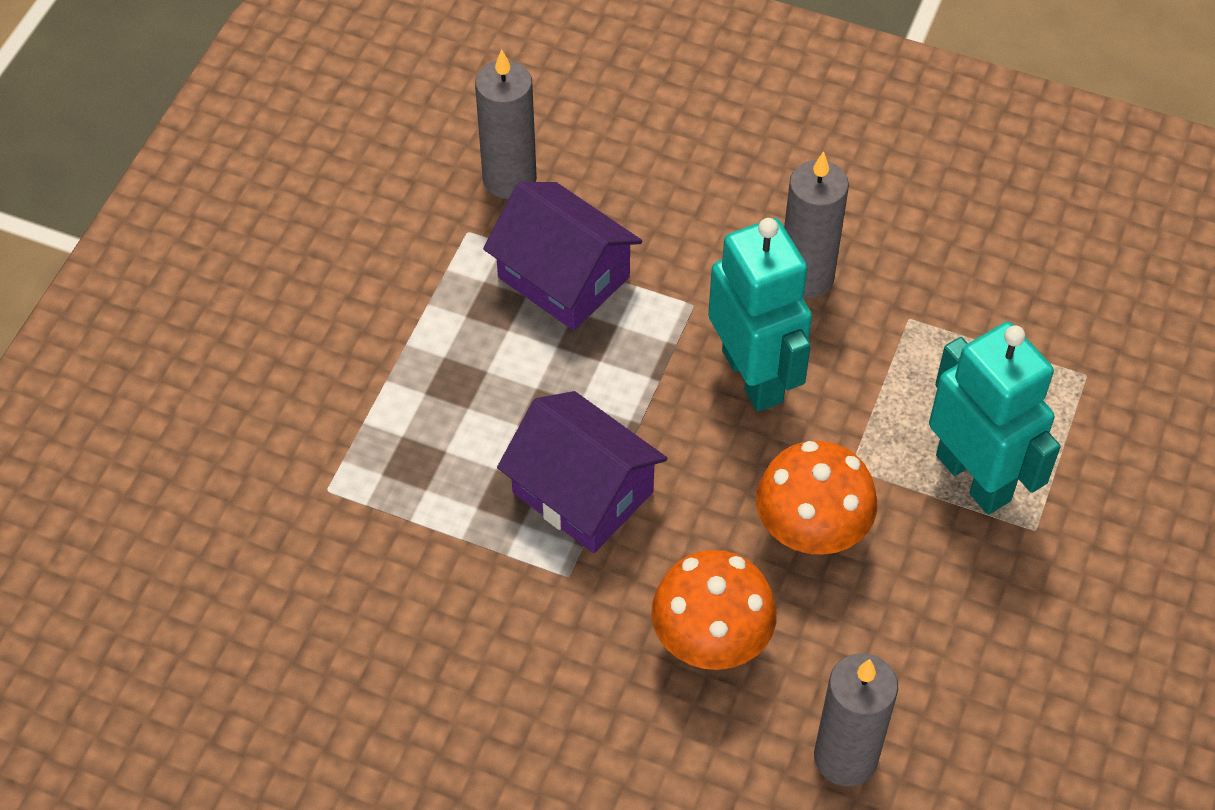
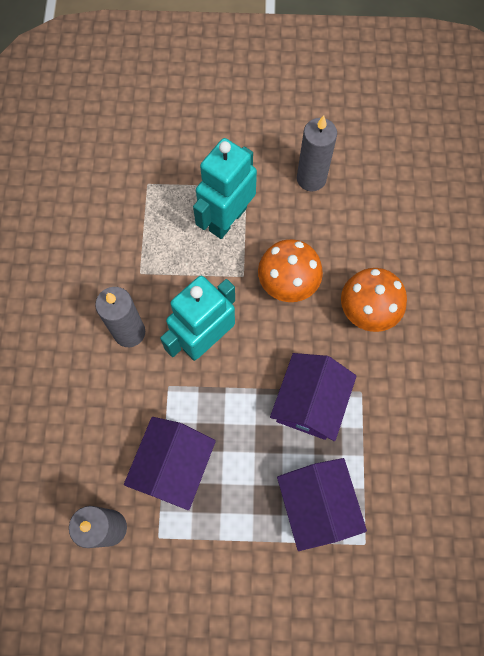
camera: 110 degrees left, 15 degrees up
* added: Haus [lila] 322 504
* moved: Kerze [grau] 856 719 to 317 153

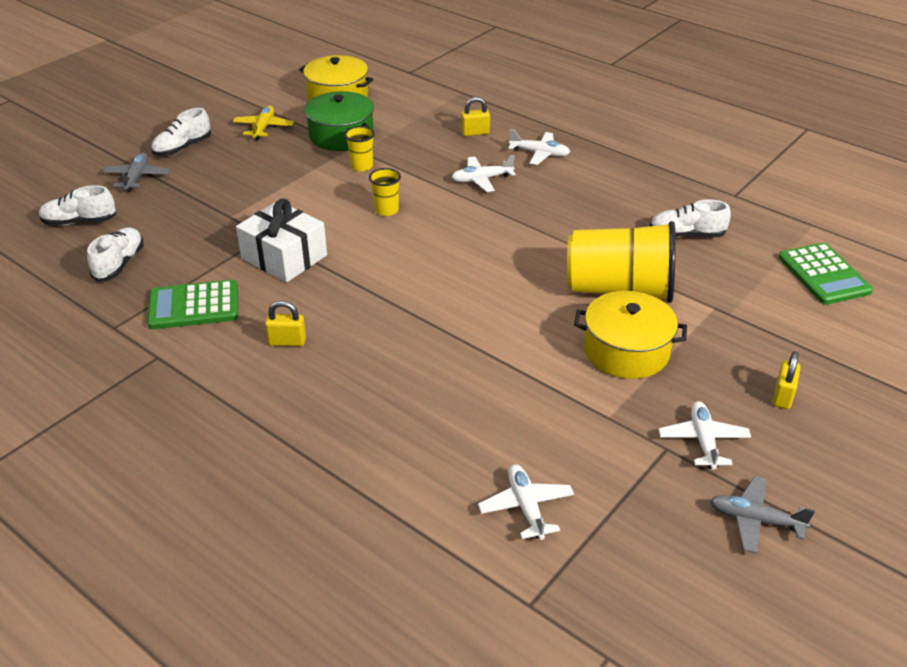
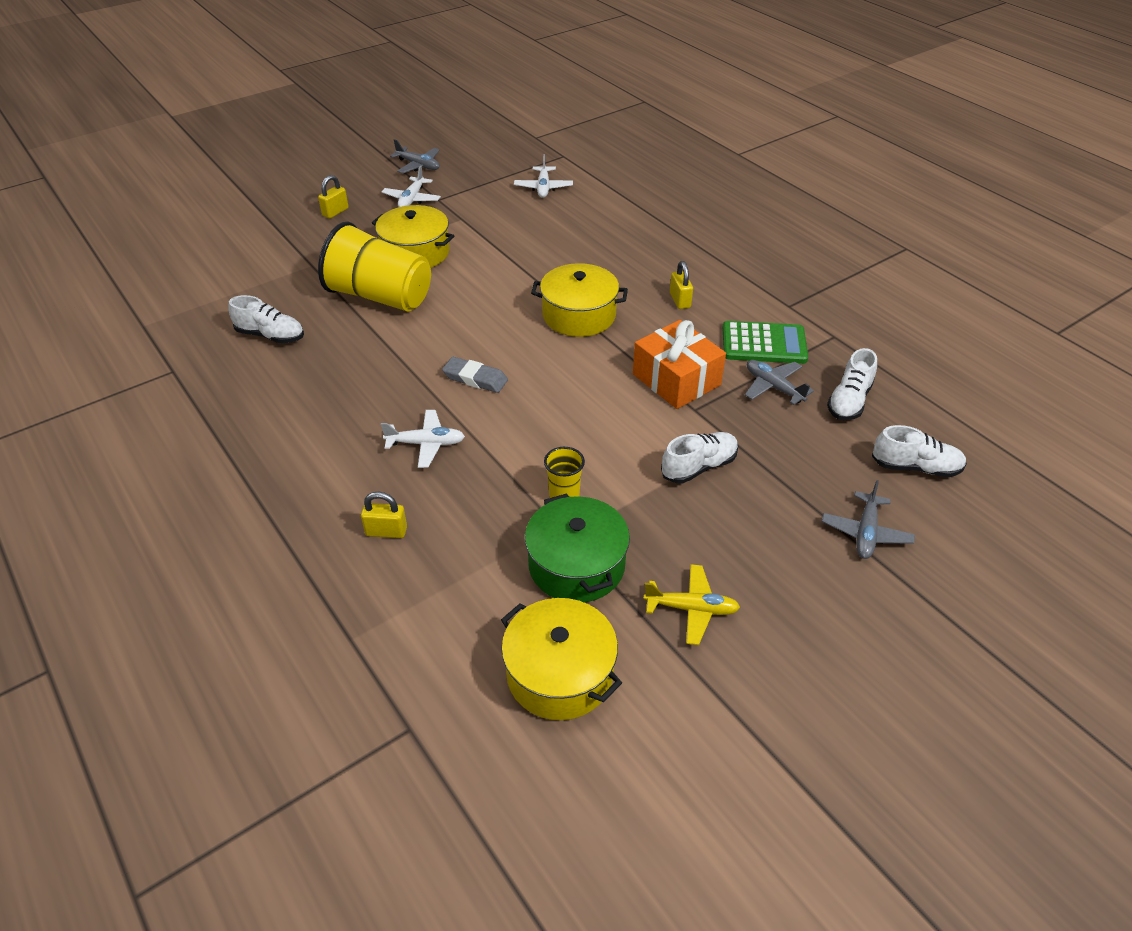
camera: 165 degrees left, 5 degrees up
* removed: Becher [gelb] 385 192
* removed: Flugzeug [weiß] 539 147
* removed: Taschenrechner [grün] 825 274
* added: Radiergummi [grau] 475 375
* added: Kochtopf [gelb] 579 300
* added: Flugzeug [grau] 779 382
* moved: Schuh [weiß] 181 132 to 699 458
* recoloured: Geschenk [weiß] 281 240 to Geschenk [orange] 679 364
* turned: Flugzeug [gelb] 263 122 = 692 604 105 degrees counterclockwise
* turned: Vorhängeschloss [gelb] 285 323 = 681 285 60 degrees clockwise

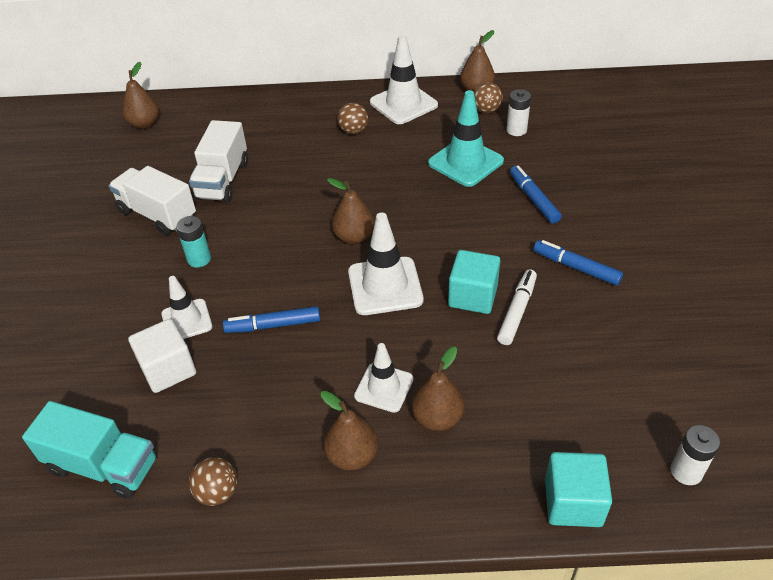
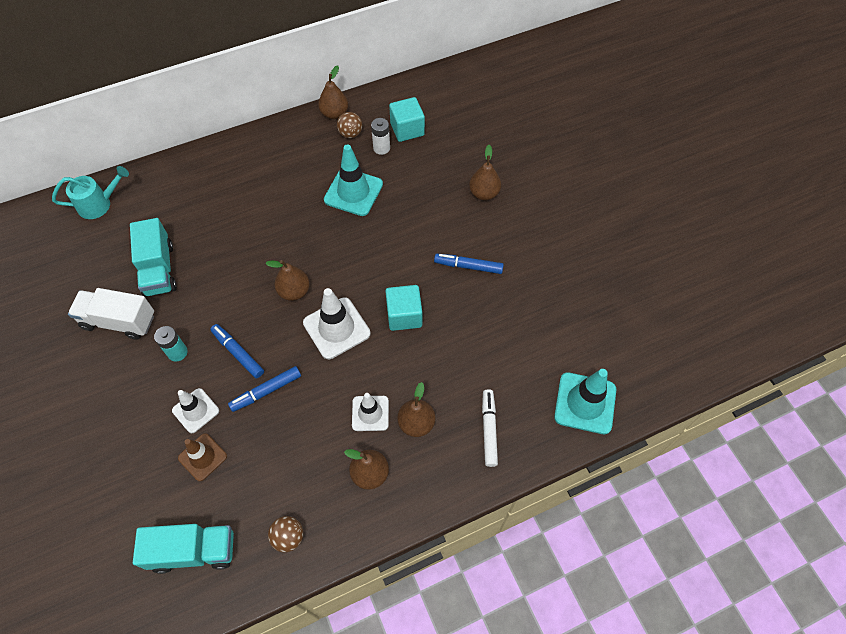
camera: 25 degrees left, 15 degrees up
* removed: Ball [braun] 352 118
* removed: Leitkegel [weiß] 404 79
* added: Gießkanne [türkis] 90 192
* moved: Birne [braun] 140 95 to 485 172
* moved: Filzstift [weiß] 517 307 to 490 428
* moved: Filzstift [blau] 536 194 to 237 351
* moved: Kubus [türkis] 578 489 to 407 119
* replaced: Kubus [weiß] 162 356 to Leitkegel [braun] 202 457
* replaced: Batterie [weiß] 695 455 to Leitkegel [türkis] 585 401
* recoloured: Lastwagen [weiß] 218 161 to Lastwagen [türkis] 153 257

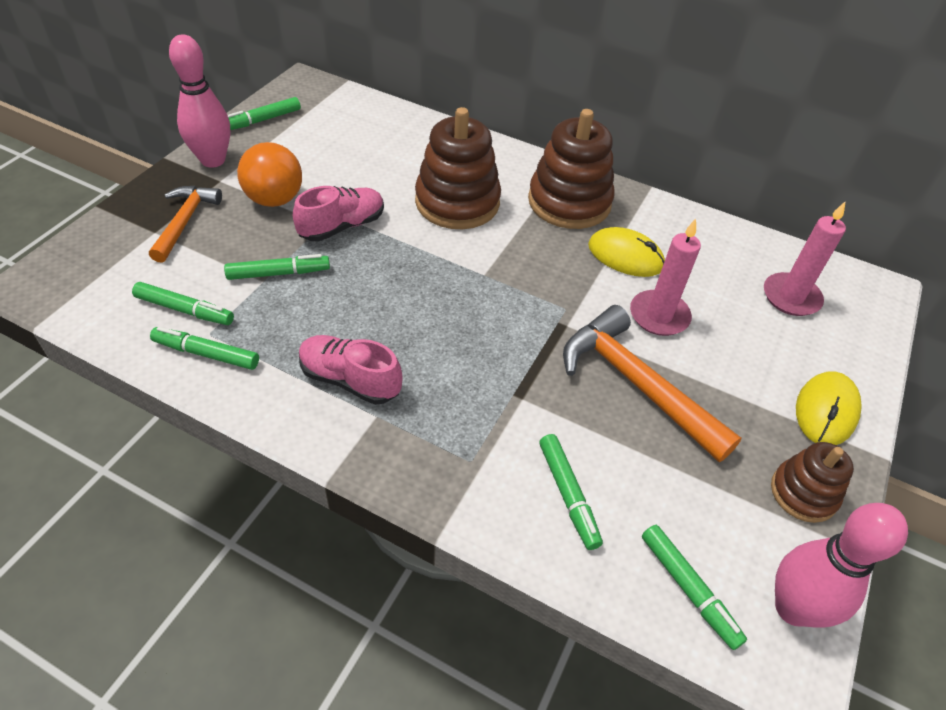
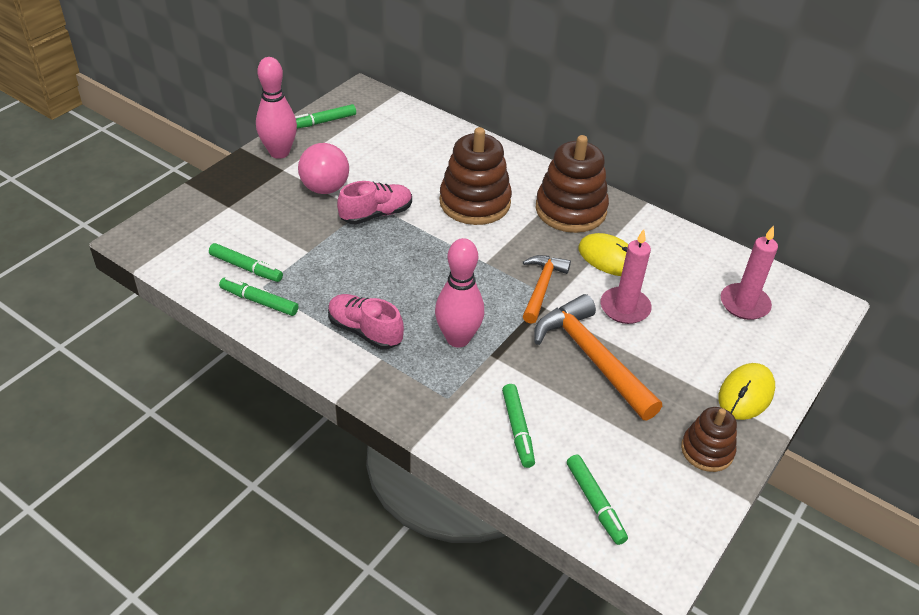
camera: 10 degrees right, 5 degrees down
* removed: Filzstift [grün] 277 267
* moved: Hammer [orange] 185 224 to 547 289
* moved: Bowlingkegel [rosa] 841 565 to 459 292
* recoloured: Ball [orange] 269 174 to Ball [rosa] 323 168

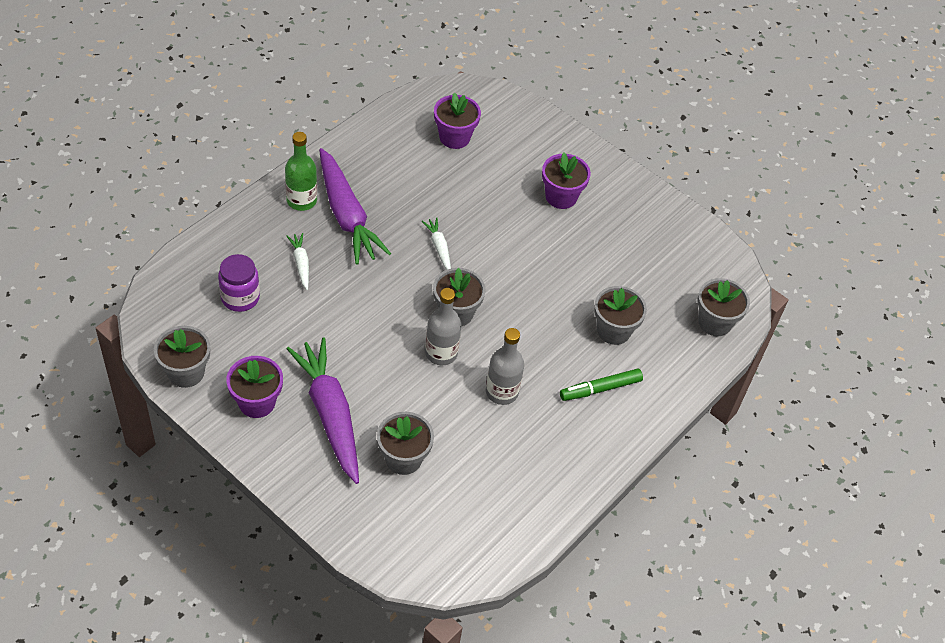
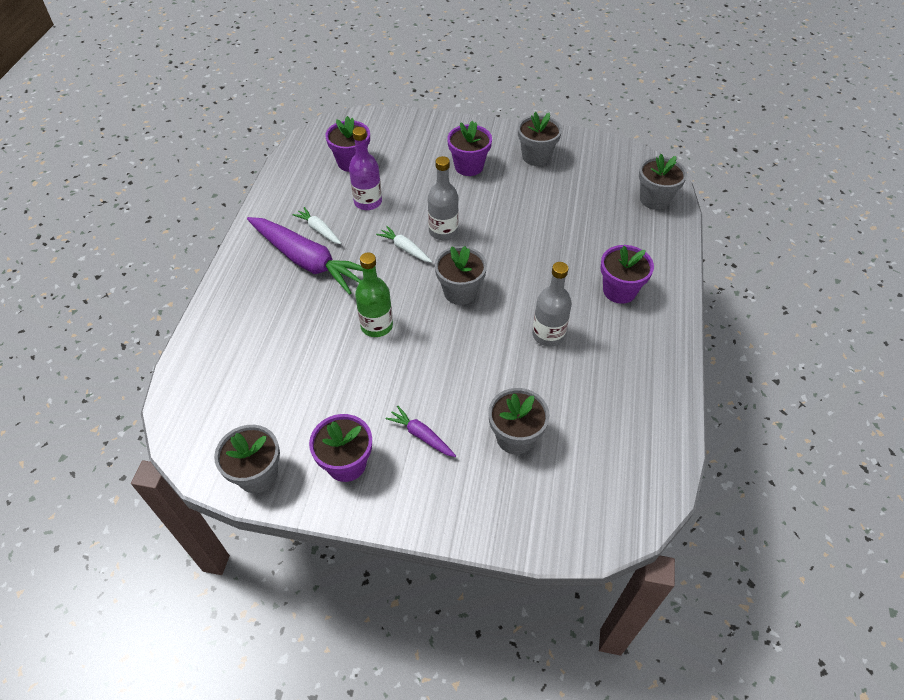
camera: 25 degrees left, 0 degrees up
* removed: Einmachglas [lila] 239 283
* added: Flasche [lila] 365 168
* moved: Flasche [grün] 301 171 to 374 294
* moved: Karotte [weiß] 298 261 to 316 225
* moved: Flasche [grau] 443 326 to 443 198
* moved: Blumentopf [grau] 620 315 to 540 139
* replaced: Filzstift [grün] 601 385 to Blumentopf [lila] 627 274
* resized: Karotte [lila] 323 410 = 420 431 x0.45

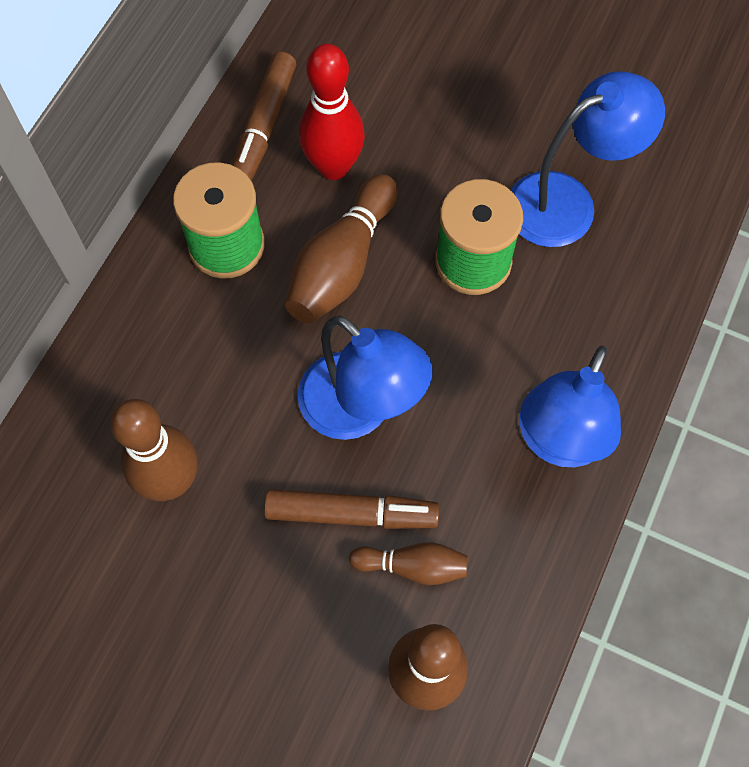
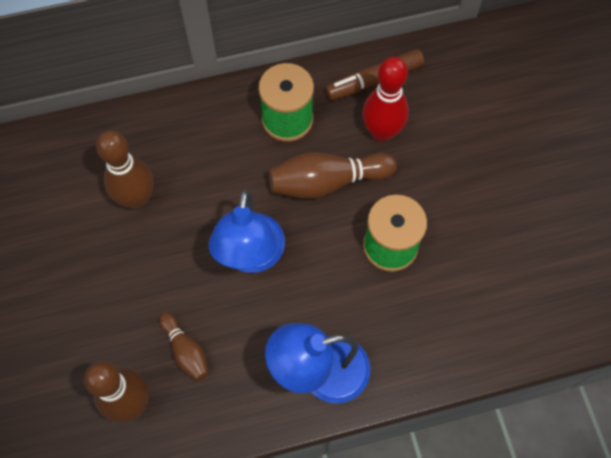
camera: 50 degrees right, 0 degrees up
* removed: Filzstift [braun] 351 509
* removed: Lampe [blau] 588 159

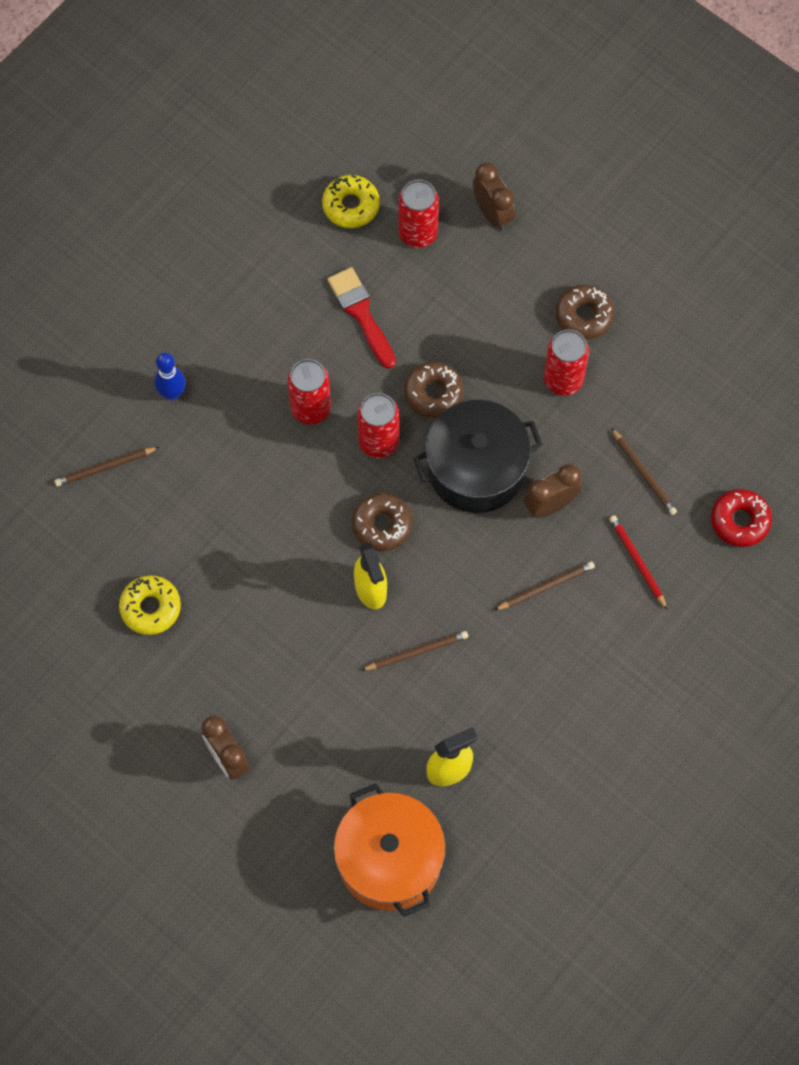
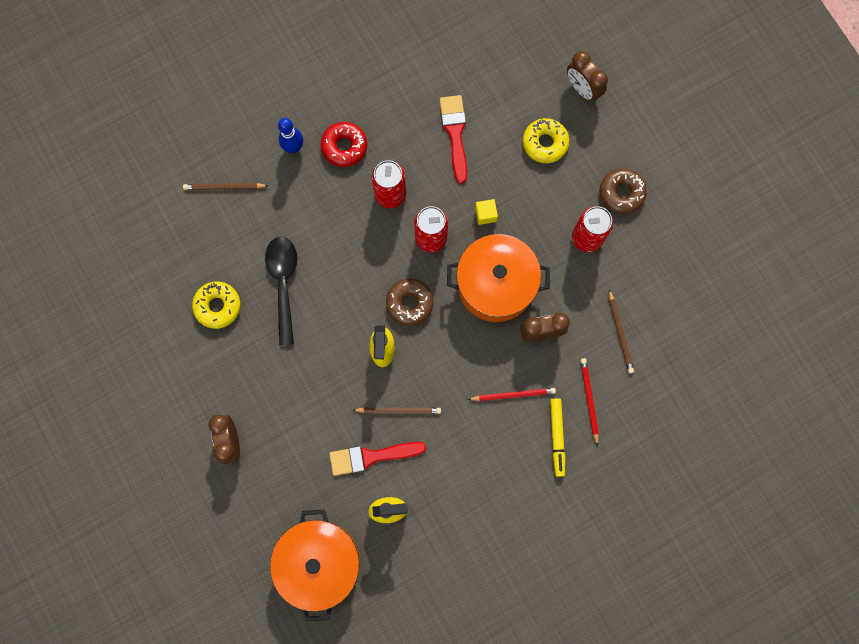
camera: 20 degrees right, 10 degrees up
* removed: Dose [rot] 419 214
* added: Löffel [schwarz] 281 291
* added: Pinsel [rot] 377 459
* added: Filzstift [gelb] 557 437
* moved: Donut [gelb] 351 201 to 546 140
* moved: Donut [rot] 741 518 to 344 144
* replaced: Donut [braun] 433 390 to Kubus [gelb] 486 212
* recoloured: Kochtopf [schwarz] 478 456 to Kochtopf [orange] 498 278
* recoloured: Bleistift [braun] 545 585 to Bleistift [rot] 512 394
* turned: Wecker [braun] 494 196 = 587 76 150 degrees clockwise

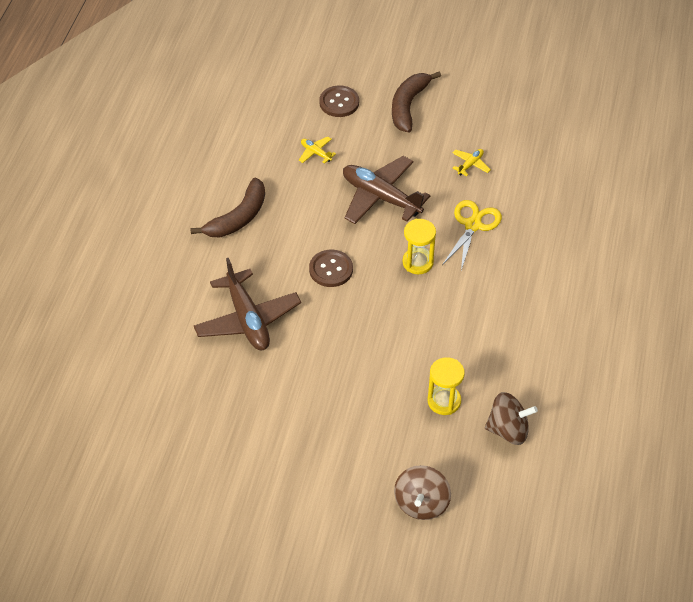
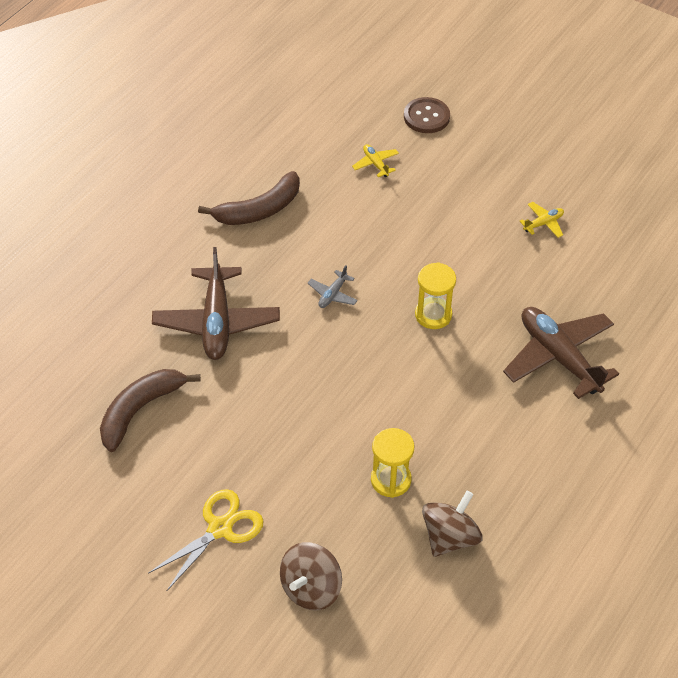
camera: 20 degrees right, 0 degrees up
* moved: Flugzeug [braun] 387 190 to 561 353
* moved: Banane [braun] 416 102 to 150 410
* moved: Schere [gelb] 472 235 to 206 540
* replaced: Knopf [braun] 331 268 to Flugzeug [grau] 333 286
* turned: Kreisel [braun] 511 418 = 452 524 75 degrees counterclockwise

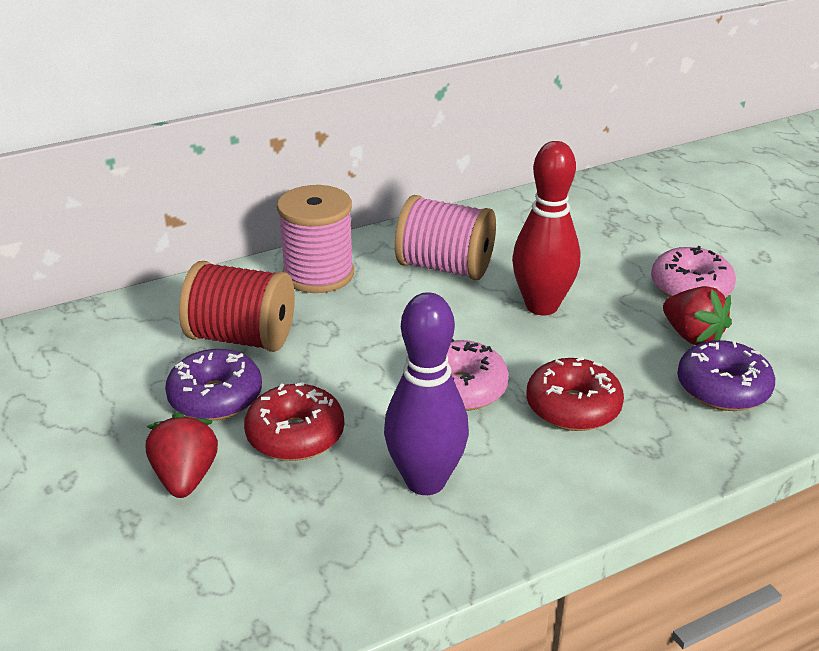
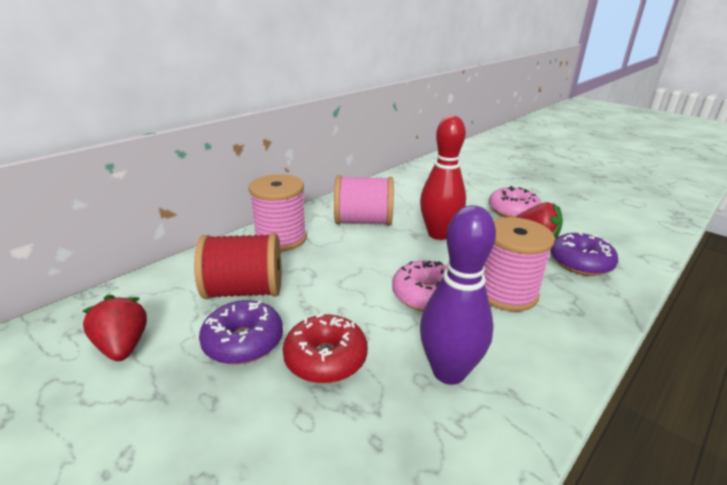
camera: 20 degrees left, 5 degrees down
* moved: Erdbeere [rot] 182 455 to 114 328
* replaced: Donut [rot] 575 394 to Garnrolle [rosa] 519 264

